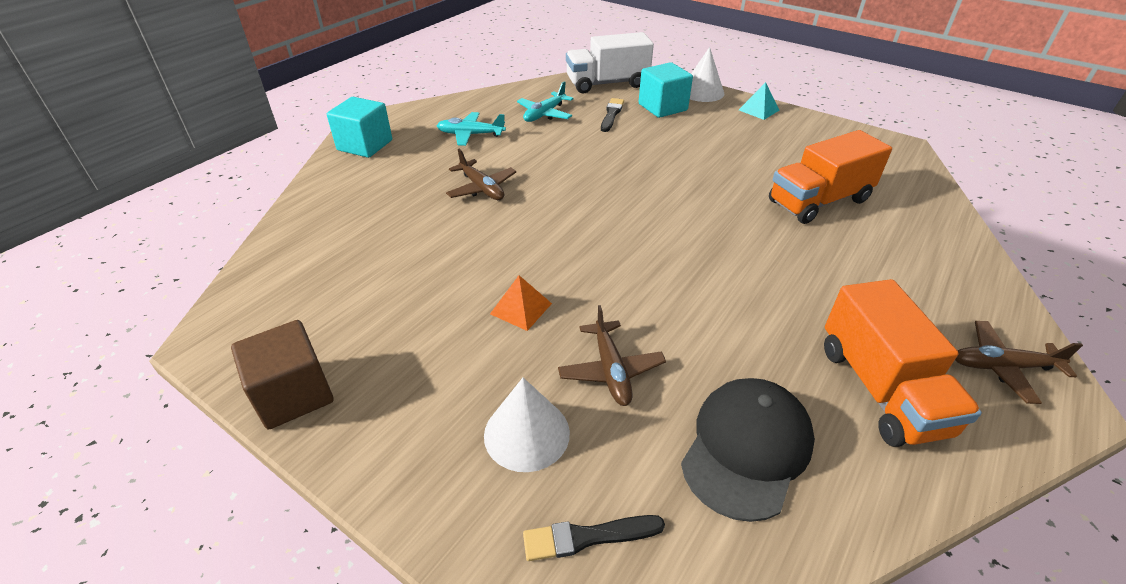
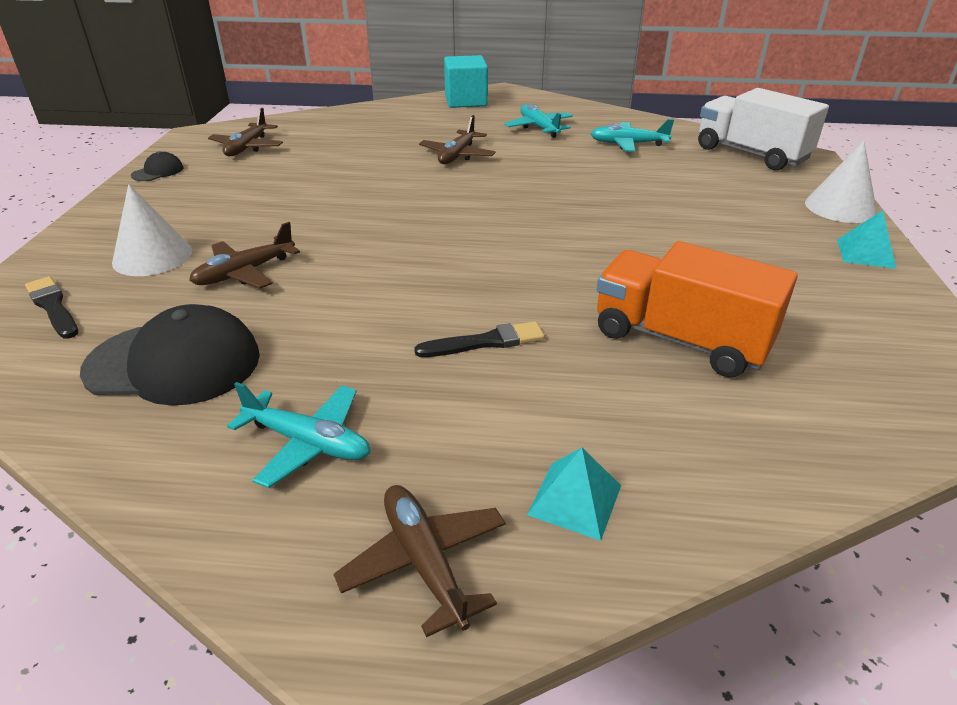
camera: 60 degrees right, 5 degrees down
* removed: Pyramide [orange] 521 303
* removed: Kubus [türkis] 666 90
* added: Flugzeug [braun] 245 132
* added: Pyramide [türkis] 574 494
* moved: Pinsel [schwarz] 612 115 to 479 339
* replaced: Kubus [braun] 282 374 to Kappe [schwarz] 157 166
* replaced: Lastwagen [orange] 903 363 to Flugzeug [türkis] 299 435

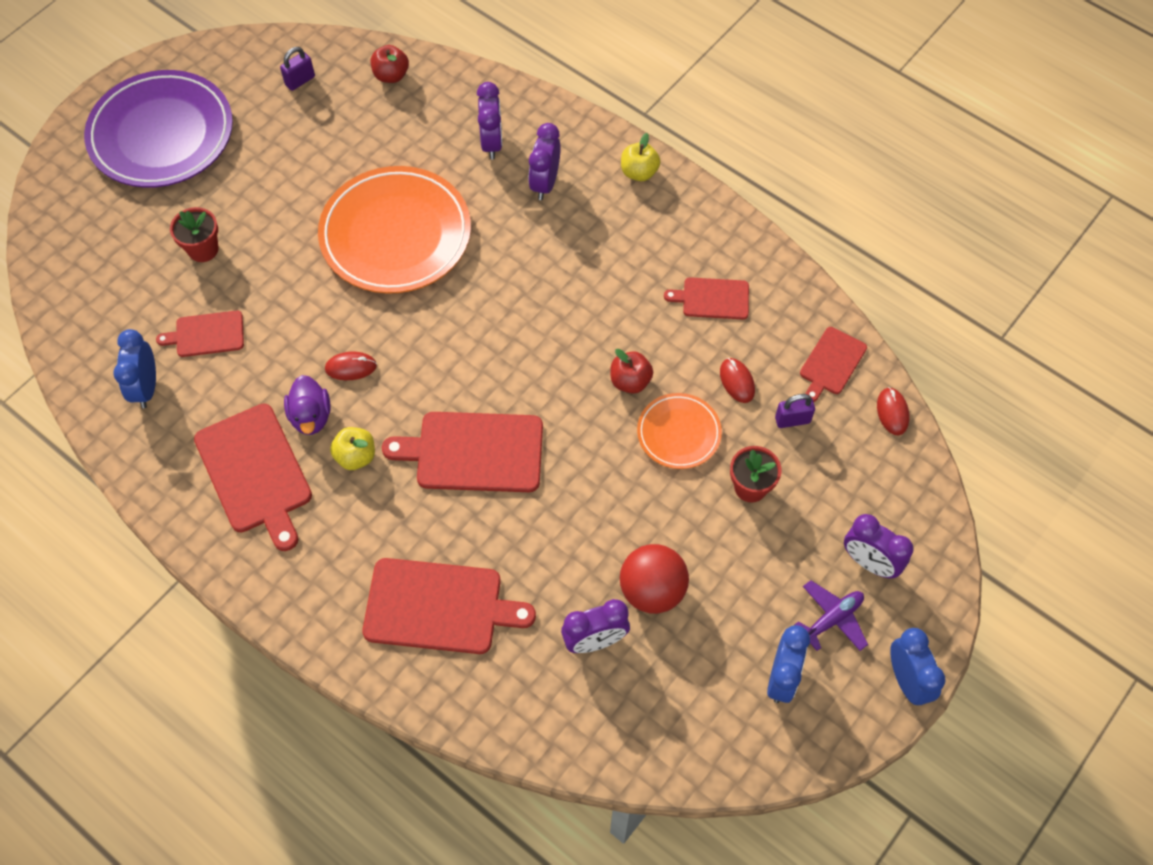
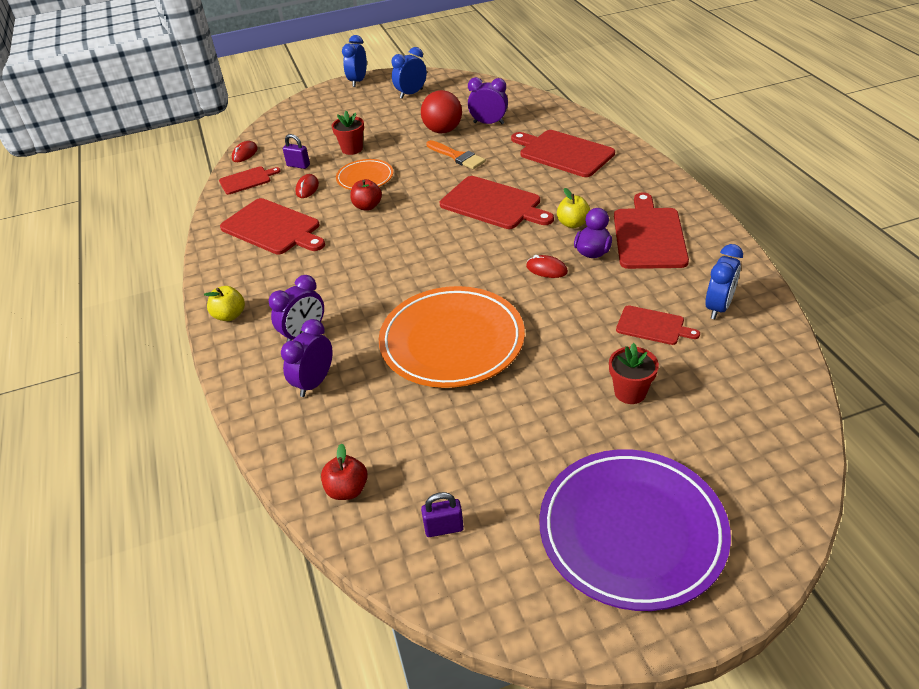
camera: 145 degrees left, 20 degrees down
* removed: Flugzeug [lila] 831 615
* removed: Wecker [lila] 879 546
* added: Pinsel [orange] 456 154
* resized: Schneidebrett [rot] 706 298 = 272 226 x1.77

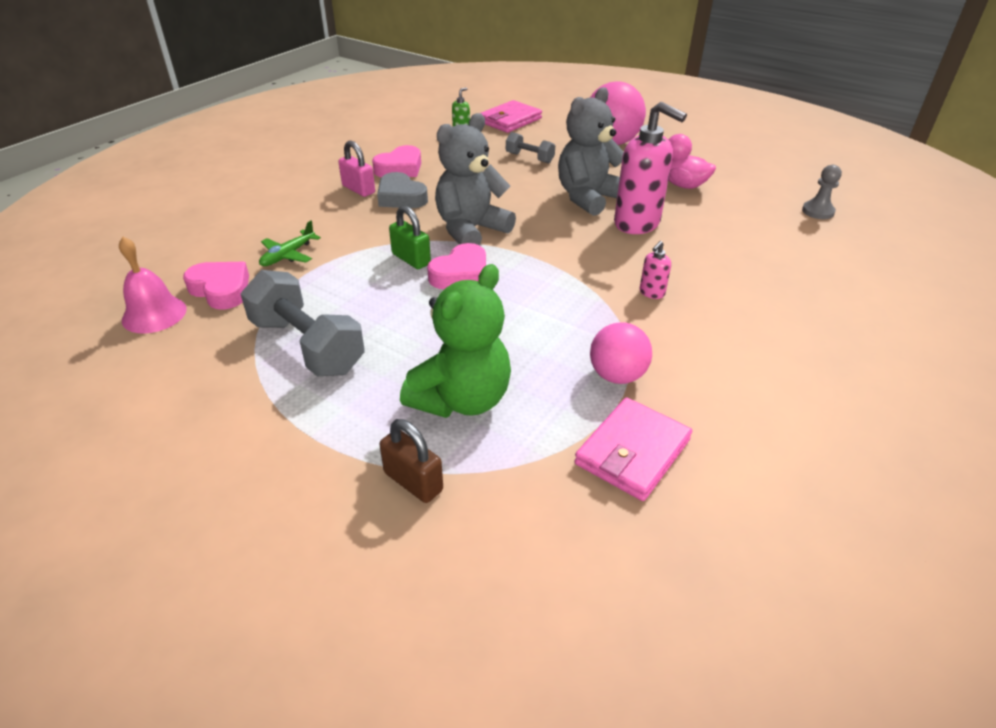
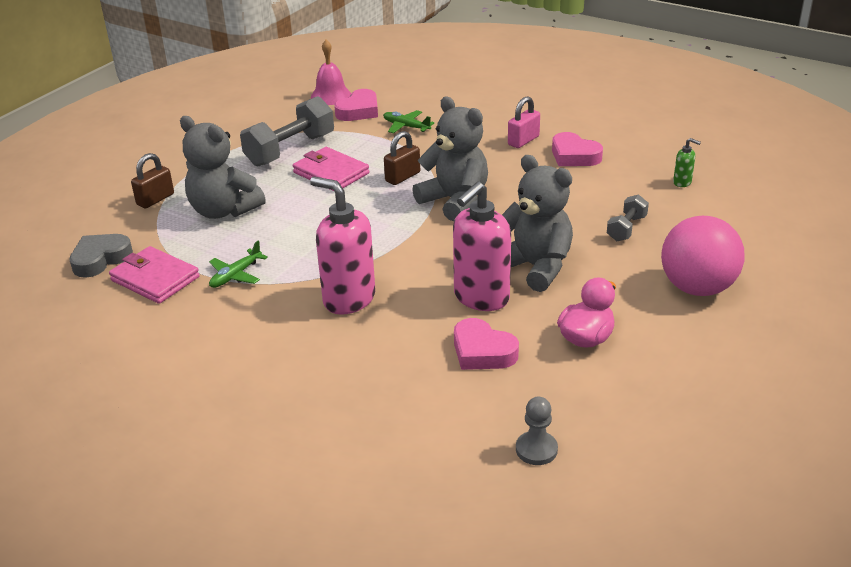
camera: 90 degrees right, 5 degrees down
* moved: Herz [grau] 402 190 to 101 256
* moved: Herz [rosa] 456 266 to 486 344
* moved: Geldbörse [rosa] 511 116 to 331 169
* replaced: Ball [rosa] 621 353 to Flugzeug [grün] 238 264
* recoloured: Vorhängeschloss [grün] 410 237 to Vorhängeschloss [braun] 402 158
* recoloured: Teddybär [grün] 455 341 to Teddybär [grau] 223 167
* resized: Seifenspender [rosa] 655 270 = 342 245 x2.31

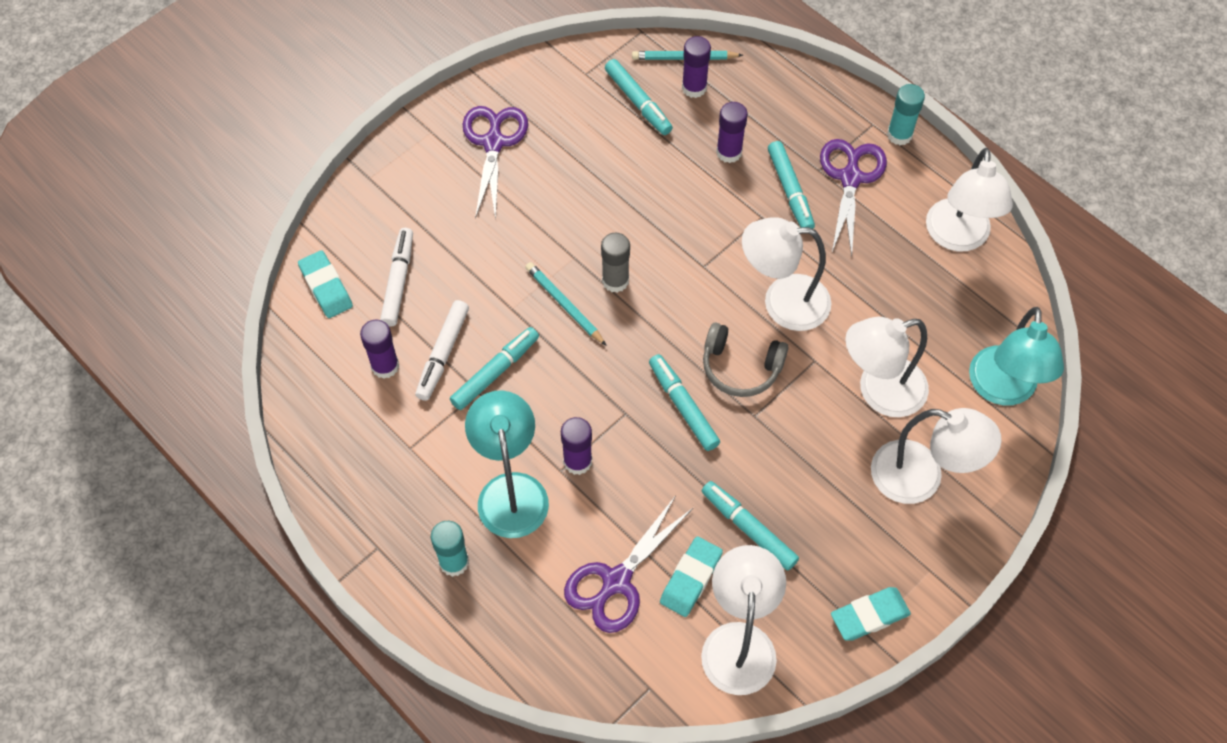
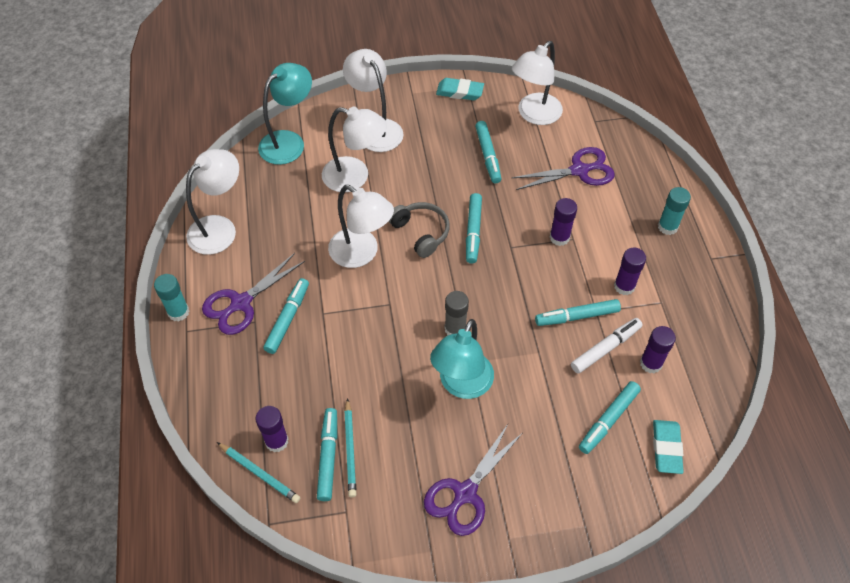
camera: 145 degrees left, 5 degrees down
* removed: Radiergummi [türkis] 691 576
* moved: Lampe [türkis] 507 464 to 462 359
* moved: Bleistift [türkis] 566 304 to 350 448
* moved: Klebestift [lila] 732 132 to 630 271
* recoloured: Filzstift [weiß] 396 277 to Filzstift [türkis] 610 417

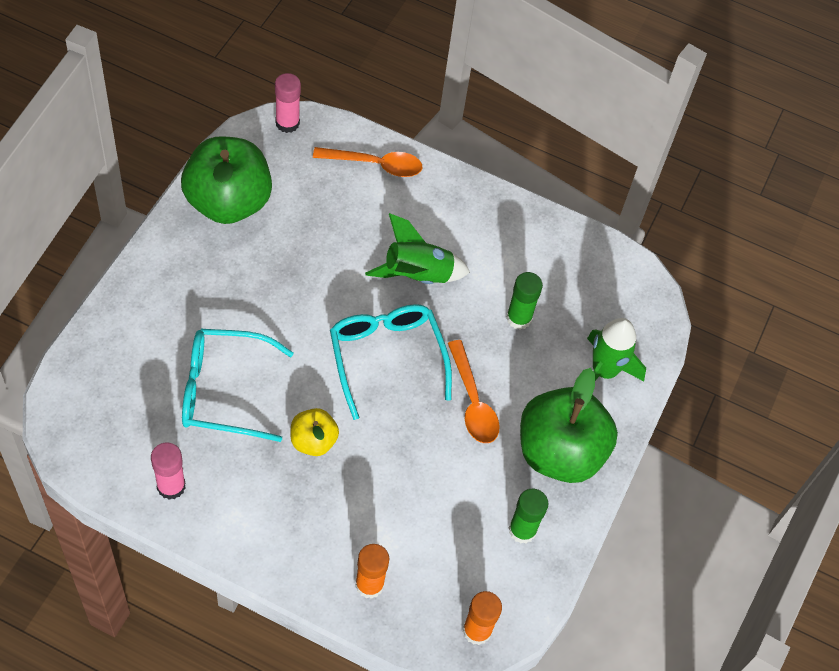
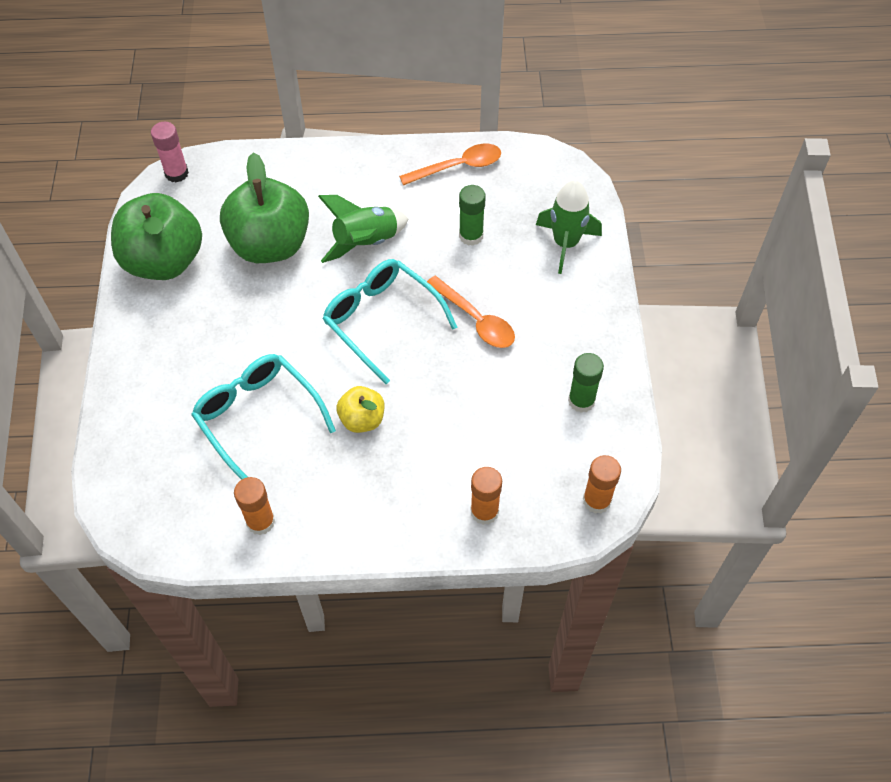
camera: 20 degrees left, 0 degrees up
* moved: Löffel [orange] 367 162 to 450 164
* moved: Apfel [grün] 569 425 to 264 207
* recoloured: Klebestift [rosa] 168 471 to Klebestift [orange] 254 506
* turned: Brille [türkis] 238 385 = 263 417 75 degrees clockwise

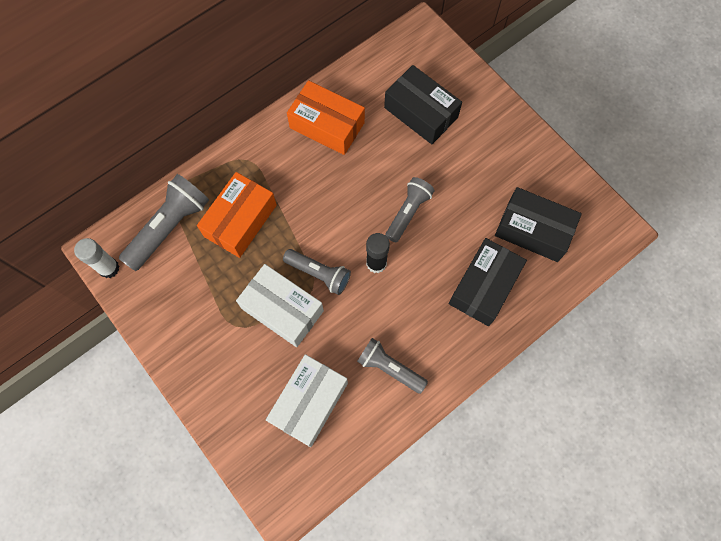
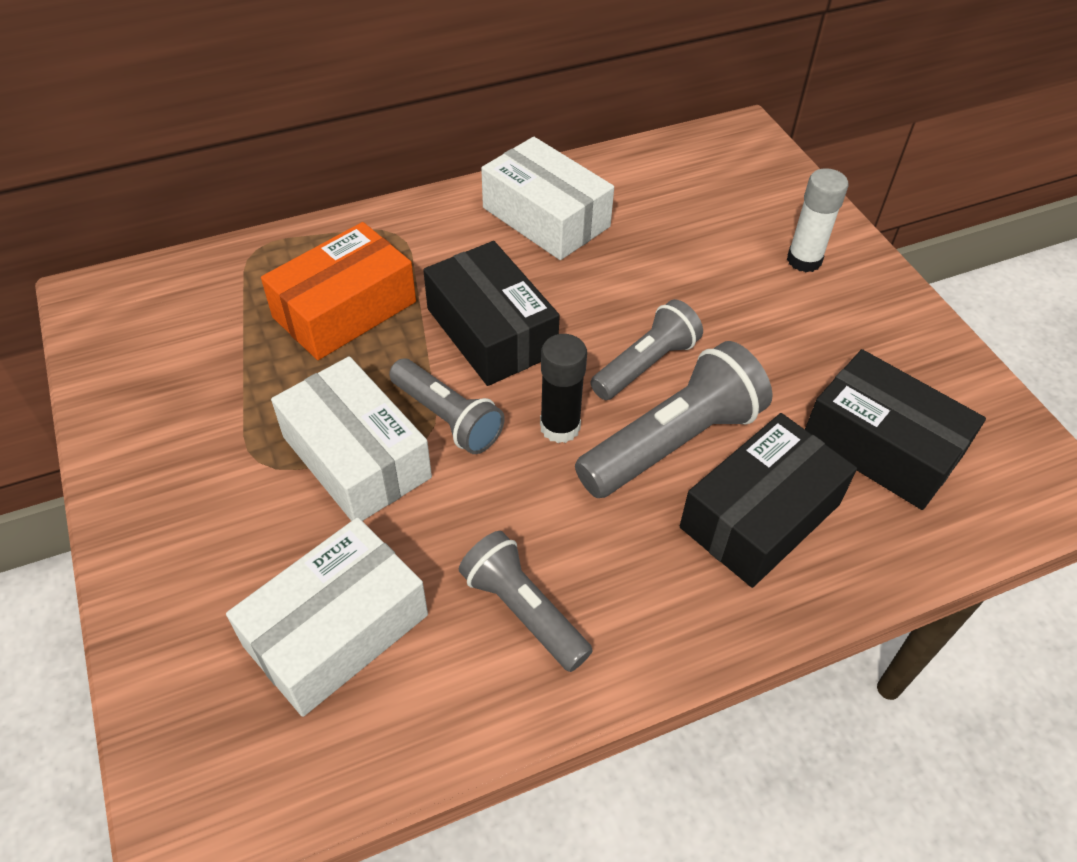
camera: 15 degrees right, 20 degrees down
* moved: Klebestift [weiß] 97 258 to 817 220
* moved: Taschenlampe [grau] 164 222 to 674 419
* moved: Schachtel [schwarz] 423 104 to 491 313
* recoloured: Schachtel [orange] 326 117 to Schachtel [weiß] 547 198

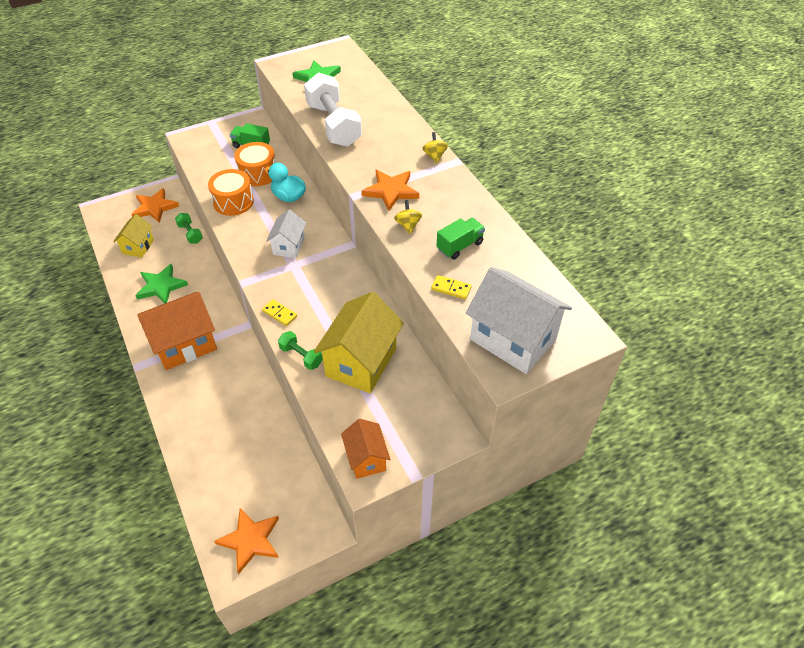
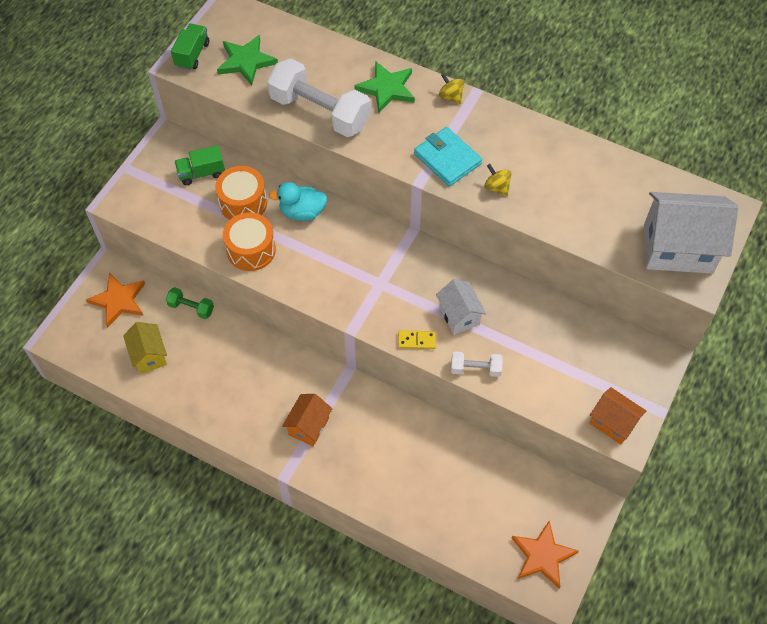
camera: 35 degrees left, 10 degrees up
* removed: Haus [gelb] 359 342
* removed: Dominostein [gelb] 451 287
* moved: Stern [grün] 161 284 to 385 87
* moved: Haus [weiß] 286 234 to 461 307
* moved: Lastwagen [grün] 461 239 to 190 46
* replaced: Stern [orange] 390 190 to Geldbörse [türkis] 448 156
* recoloured: Hantel [grün] 300 350 to Hantel [weiß] 477 364
* resized: Haus [orange] 177 331 = 307 420 x0.56

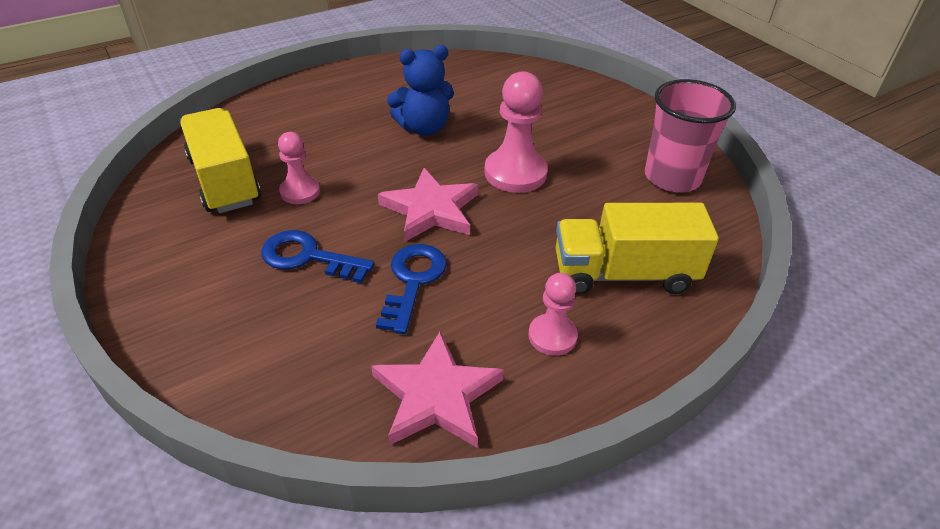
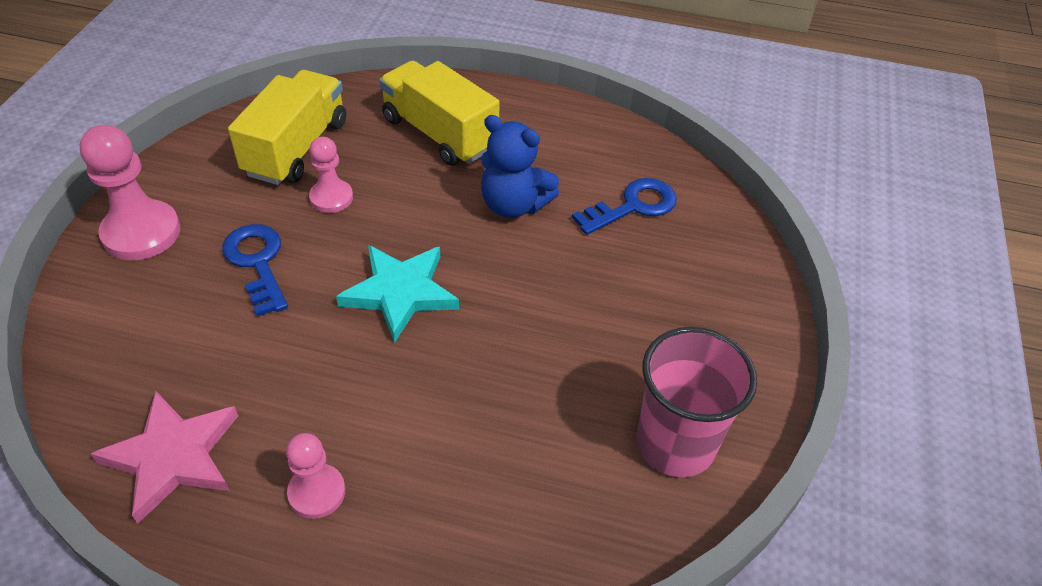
camera: 45 degrees right, 5 degrees up
* moved: Schlüssel [blau] 411 289 to 624 206
* moved: Bauer [rosa] 516 132 to 130 192
* moved: Lastwagen [gelb] 637 249 to 439 113
* recoloured: Stern [rosa] 428 205 to Stern [türkis] 397 294

